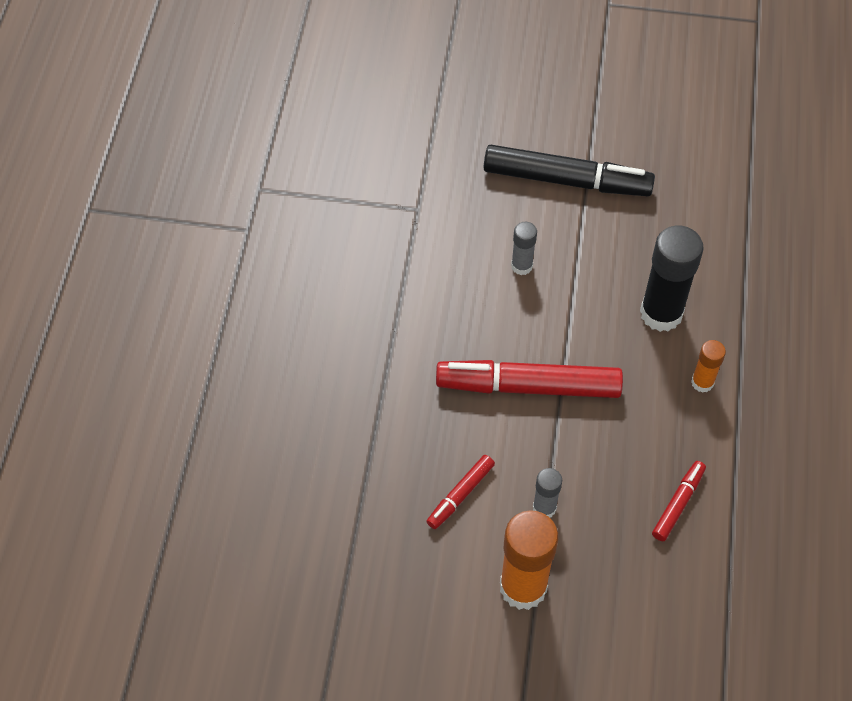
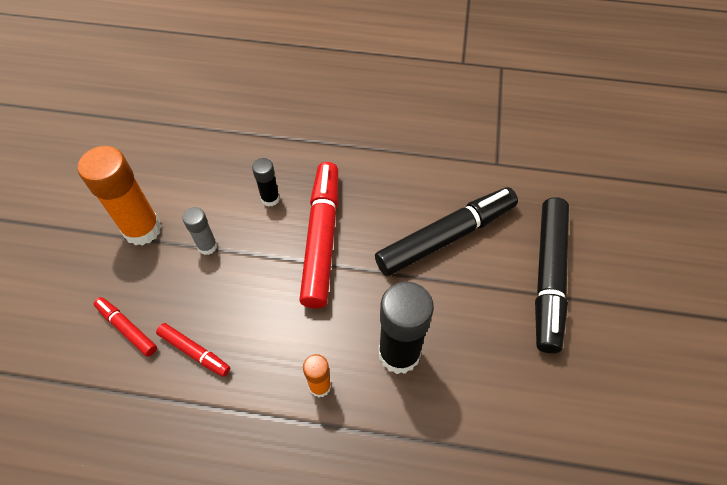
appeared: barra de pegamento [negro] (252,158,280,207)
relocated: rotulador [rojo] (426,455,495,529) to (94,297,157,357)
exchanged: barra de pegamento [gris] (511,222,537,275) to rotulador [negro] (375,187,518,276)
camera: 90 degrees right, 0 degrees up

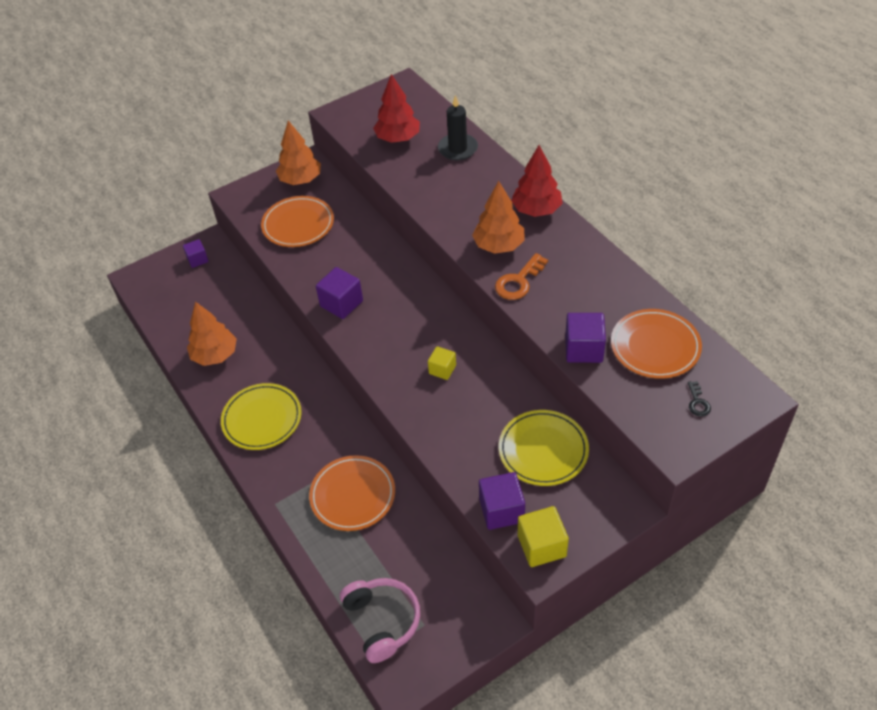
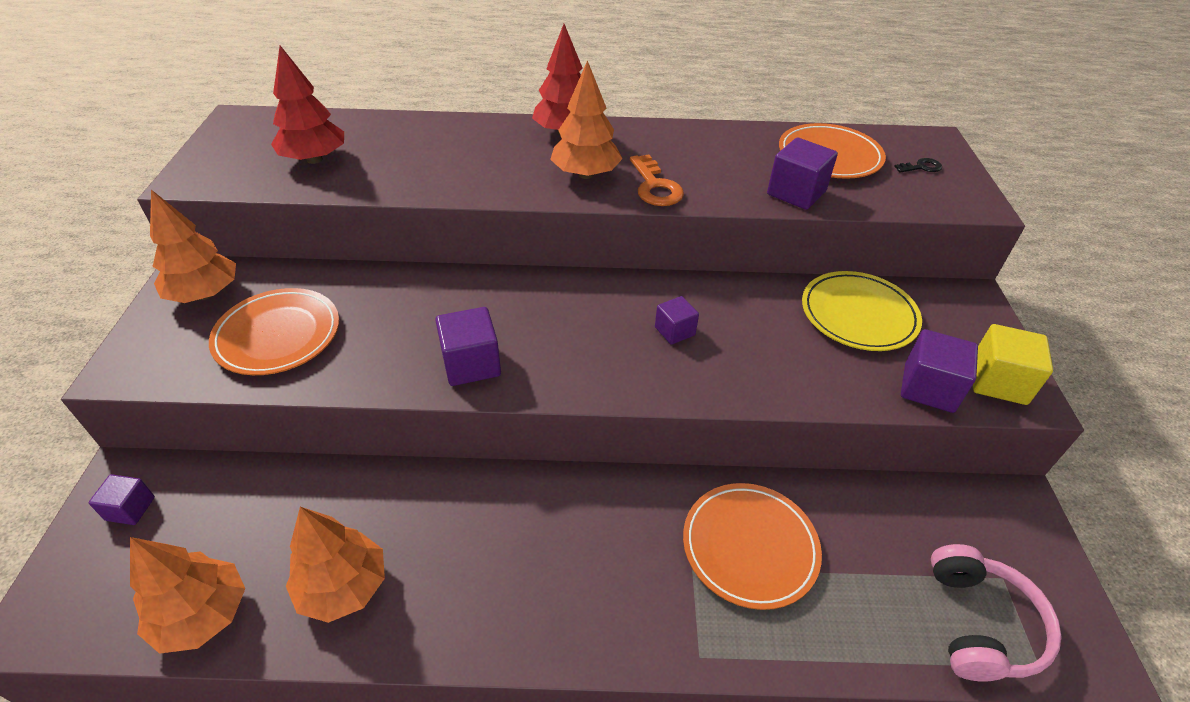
missing: plato [amarillo] (221,383,302,450); vela [negro] (438,95,478,161)
appeared: árbol [naranja] (130,537,245,654)
colour: cubo [amarillo] (428,346,456,380) to cubo [morado] (655,296,699,345)
spun: llave [negro] (688,381,711,416) = (894,158,942,173) 45 degrees counterclockwise; auriculares [rosa] (340,578,420,663) = (931,544,1062,682) 90 degrees clockwise
camera: 60 degrees left, 5 degrees down

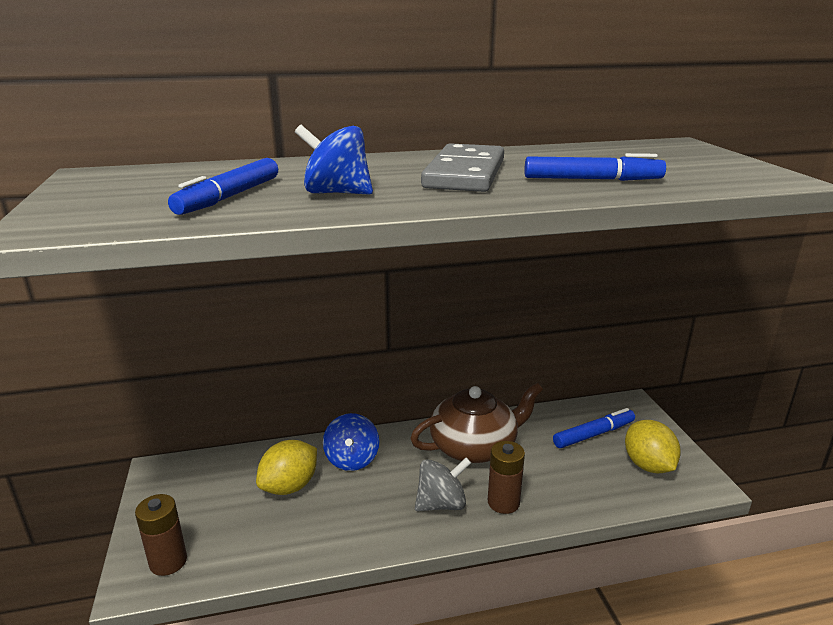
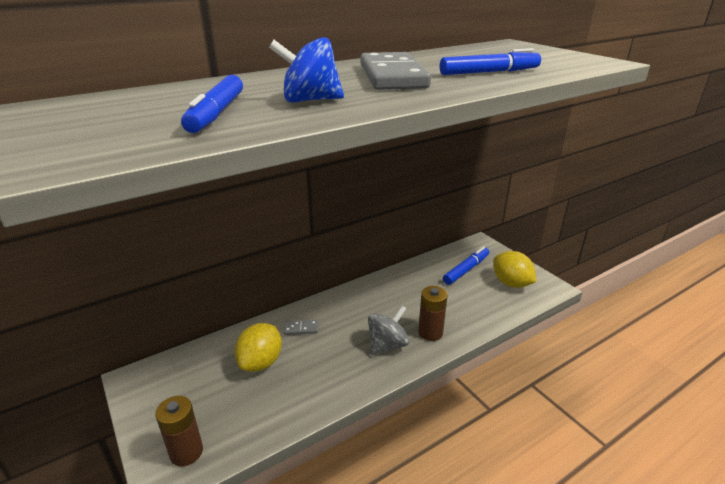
missing: tetera [marrón] (410,383,543,463)
exchanged: peonza [azul] (323,413,379,471) to ficha de dominó [gris] (284,320,318,335)
camera: 20 degrees left, 5 degrees up

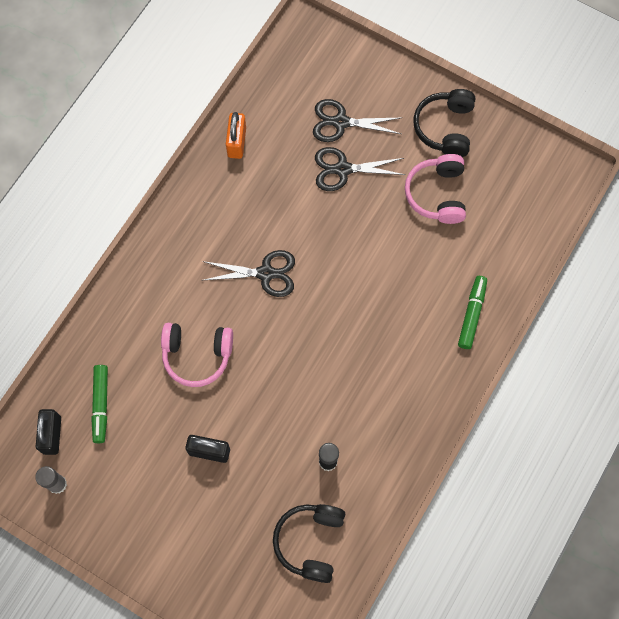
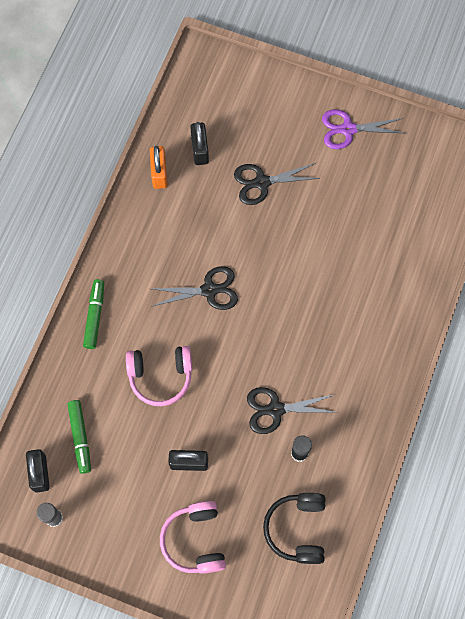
appeared: candado [negro] (190,122,209,165)
relocated: rotulador [verde] (458,276,487,349) to (83,279,104,349); auriculares [rosa] (405,154,466,224) to (160,501,226,574); tijeras [negro] (313,99,401,142) to (247,387,338,434)
exchanged: auriculares [negro] (414,89,476,157) to tijeras [morado] (322,109,404,149)
camera: 10 degrees left, 0 degrees up

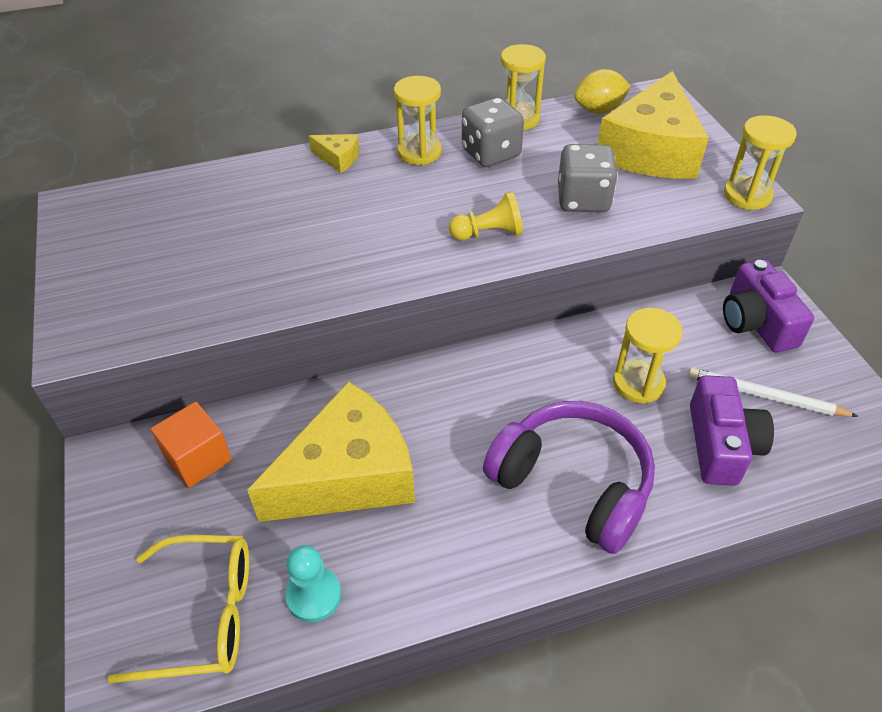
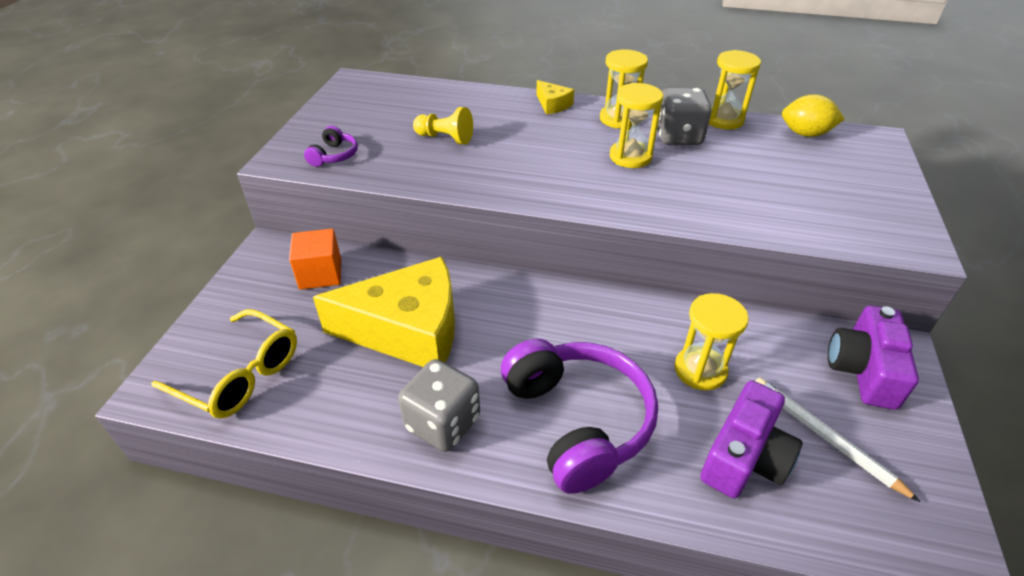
missing: peón [turquesa] (286,545,341,622); queso [amarillo] (598,71,709,179)
appeared: auriculares [morado] (304,126,358,167)
relocated: dado [gris] (558,144,618,212) to (398,359,480,452); peón [amarillo] (449,191,523,240) to (413,107,473,145); reloj de arena [amarillo] (724,115,797,210) to (610,83,663,168)
camera: 30 degrees right, 5 degrees down

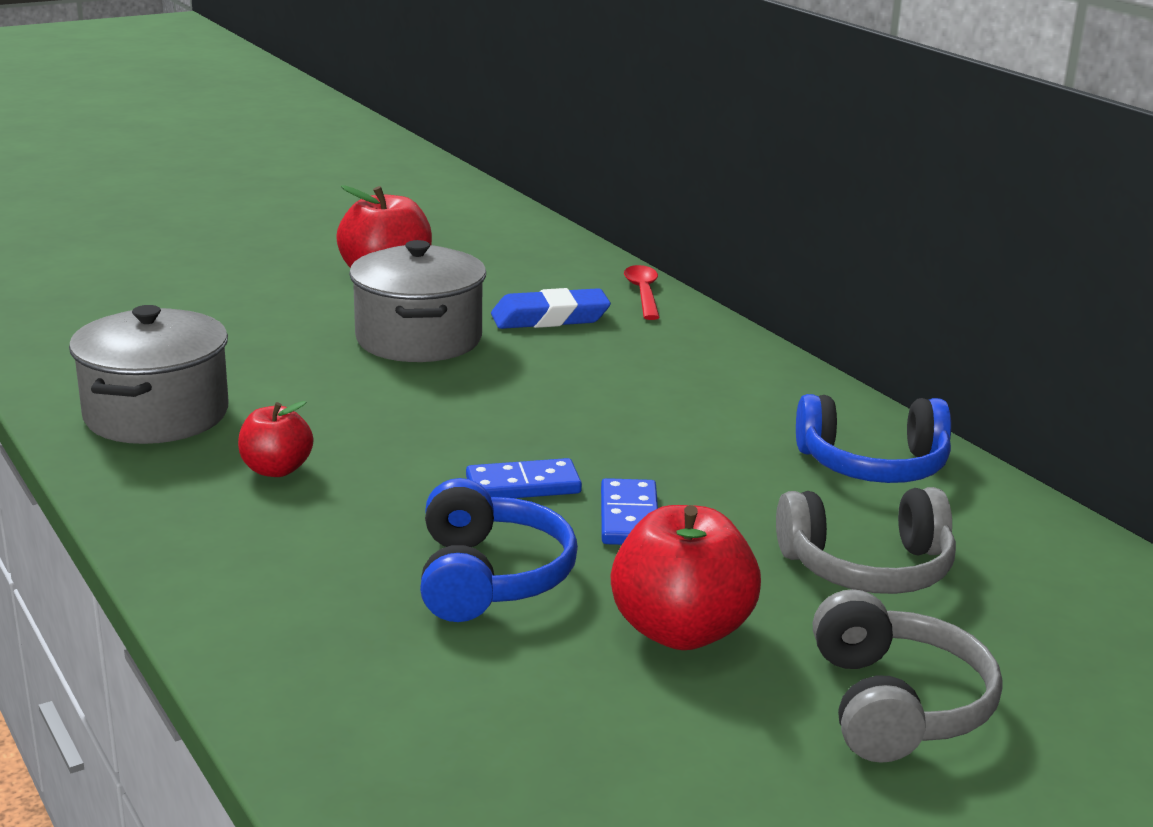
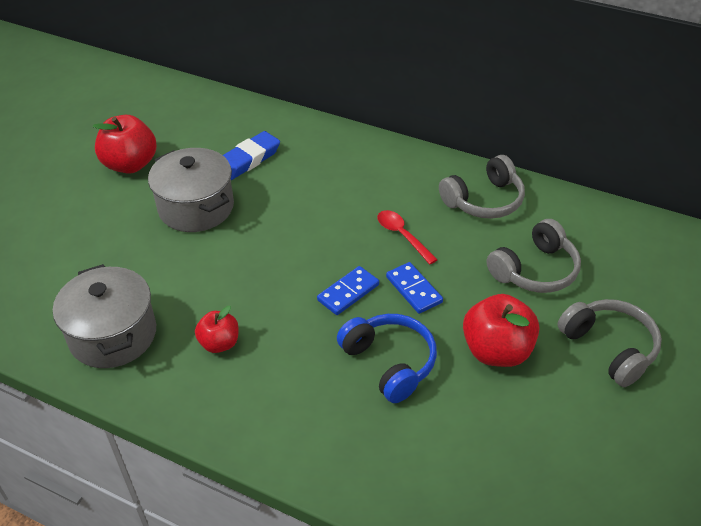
relocated: cuchara [rojo] (624,265,660,320) to (377,210,438,264)
colour: auriculares [azul] (796,394,951,483) to auriculares [gris] (439,155,525,219)
camera: 30 degrees left, 20 degrees up

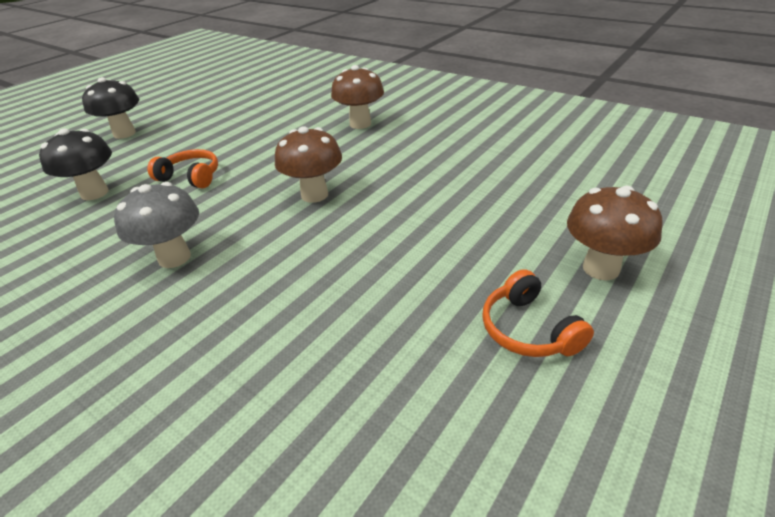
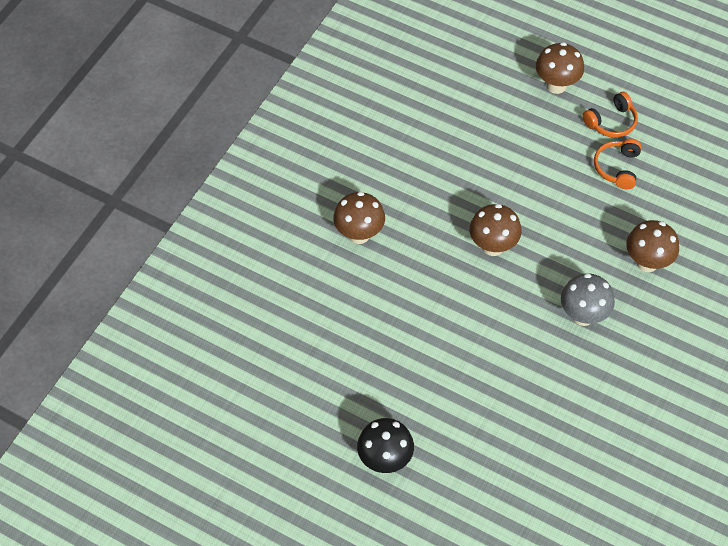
missing: seta [negro] (39,128,112,200)
appeared: seta [marrón] (627,220,679,272)
relocated: auriculares [naranja] (147,149,218,189) to (594,139,642,189)
camera: 100 degrees left, 20 degrees up

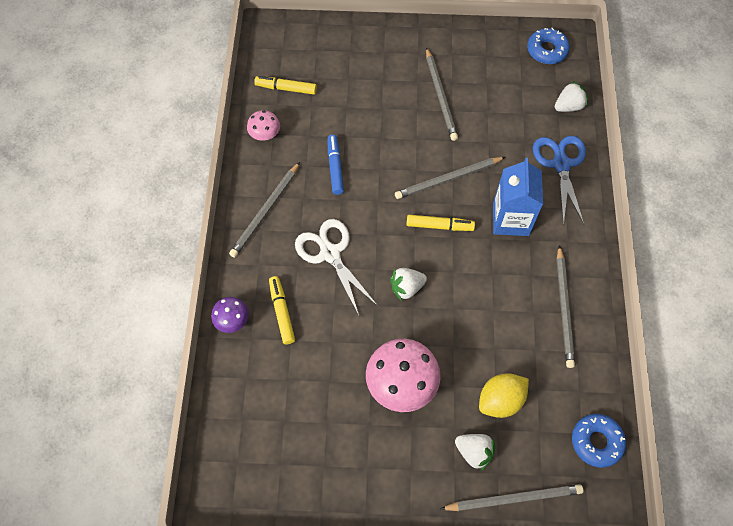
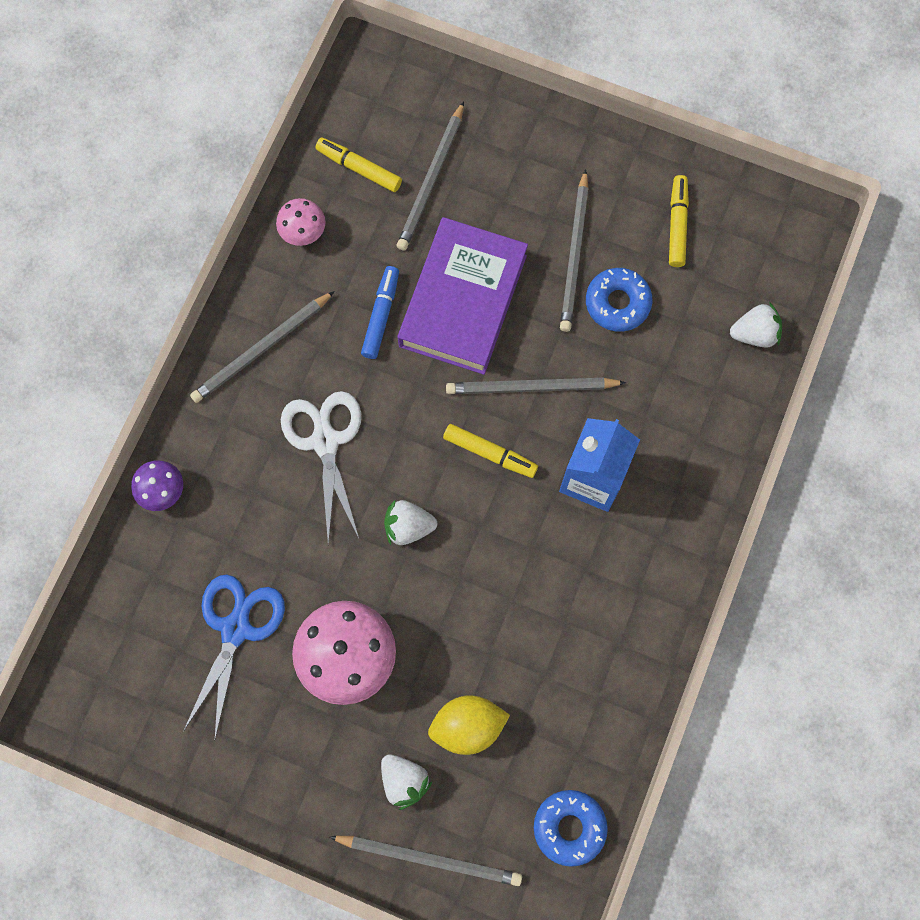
appeared: libro [morado] (398,217,528,375)
relocated: tijeras [azul] (533,136,586,226) to (183,574,285,739); lápiz [gris] (556,245,575,368) to (397,101,464,251); rosquilla [azul] (527,27,570,64) to (586,268,653,332); rotulador [amarillo] (269,276,295,344) to (669,175,689,267)
camera: 20 degrees right, 10 degrees up

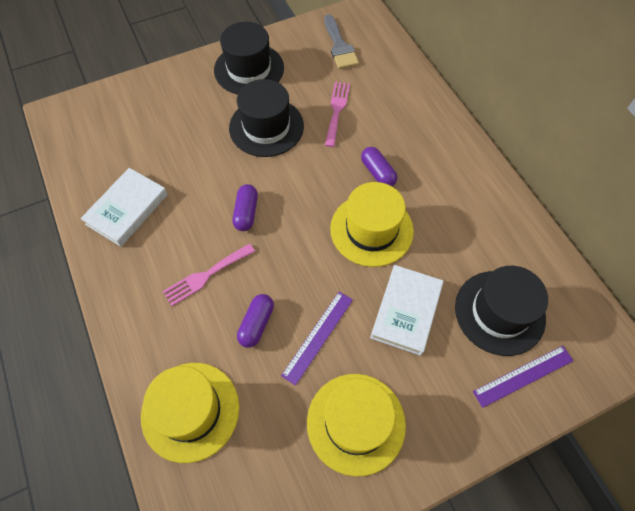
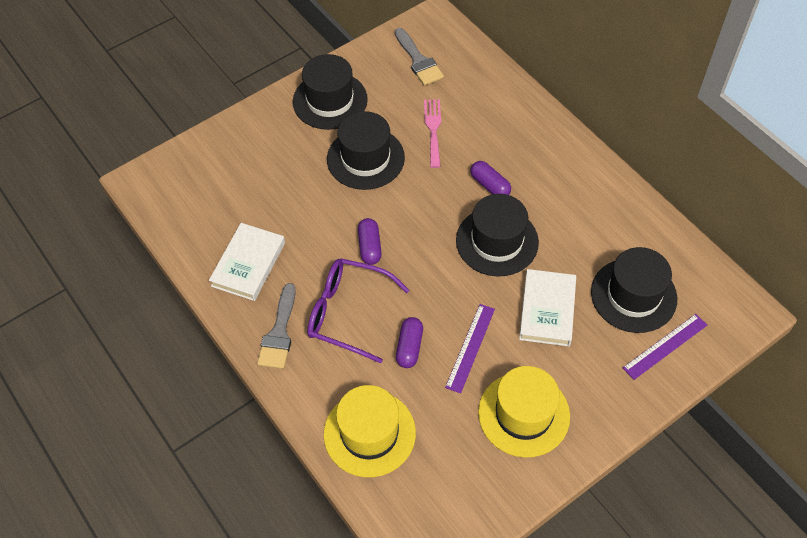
appeared: pincel [gris] (257,283,296,369)
exchanged: tenedor [rosa] (162,244,255,306) to gafas [morado] (307,258,409,363)
colour: sombrero [amarillo] (330,182,414,267) to sombrero [negro] (456,194,539,277)
camera: 10 degrees left, 5 degrees down

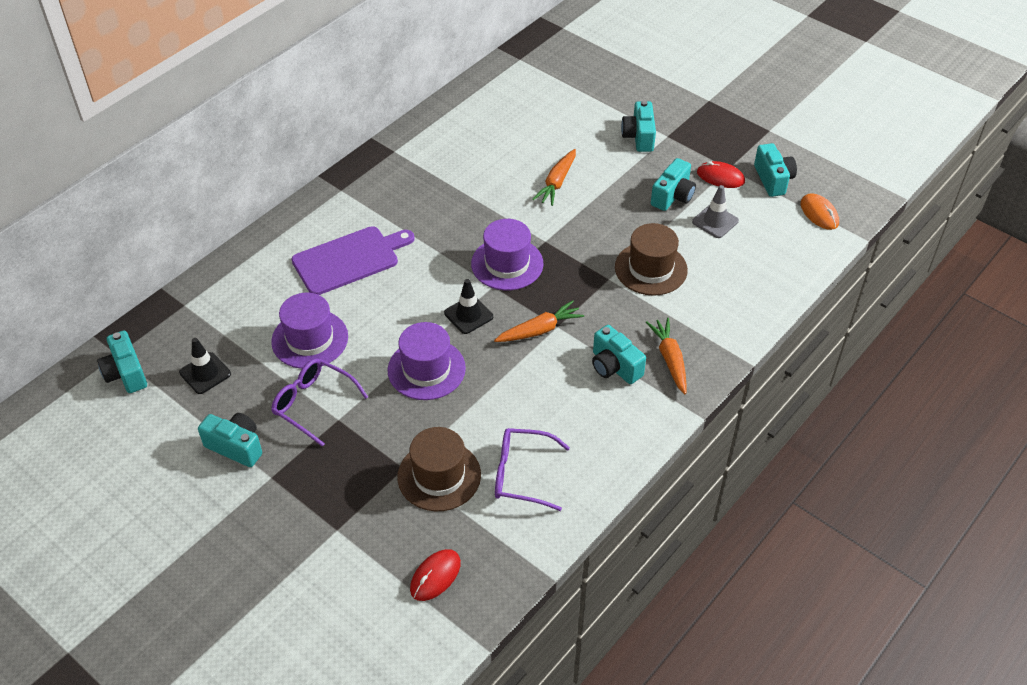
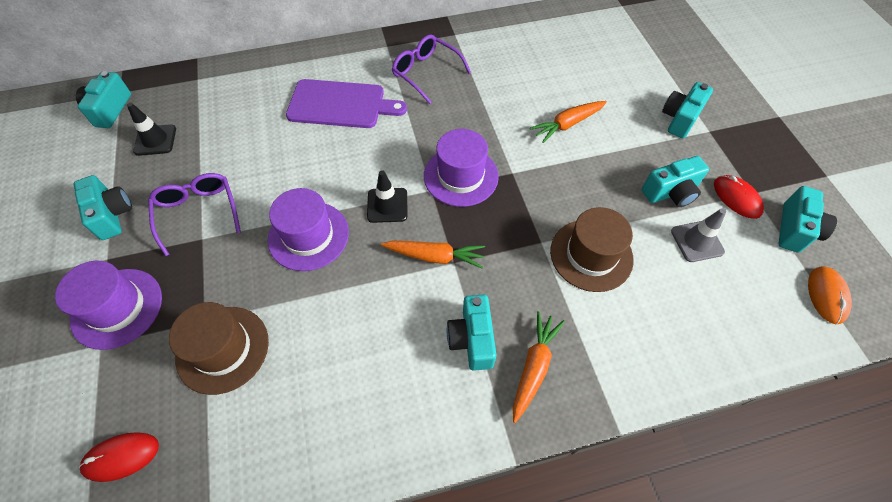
relocated: sombrero [morado] (271,293,348,369) to (55,261,162,350); gafas [morado] (495,428,570,511) to (392,34,471,104)
camera: 35 degrees right, 10 degrees up

